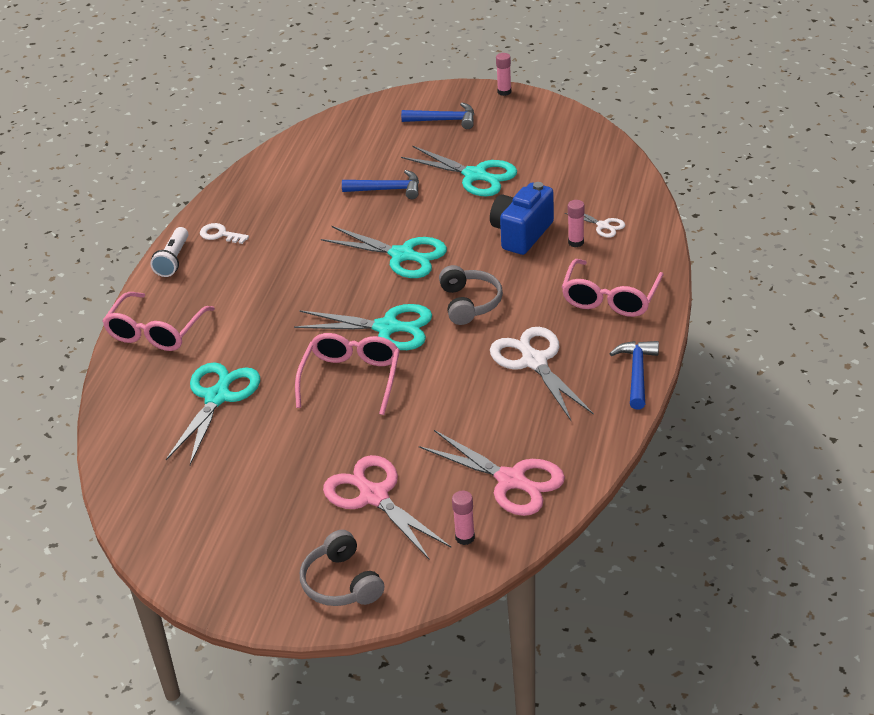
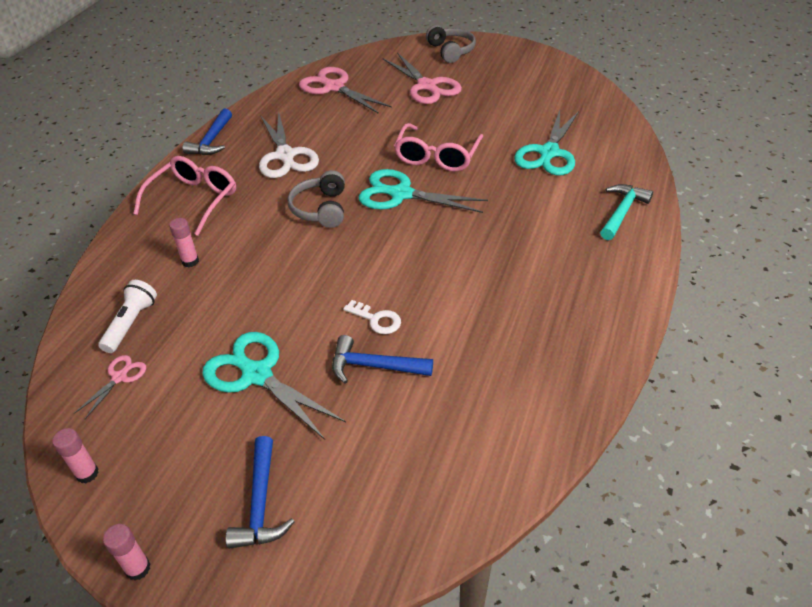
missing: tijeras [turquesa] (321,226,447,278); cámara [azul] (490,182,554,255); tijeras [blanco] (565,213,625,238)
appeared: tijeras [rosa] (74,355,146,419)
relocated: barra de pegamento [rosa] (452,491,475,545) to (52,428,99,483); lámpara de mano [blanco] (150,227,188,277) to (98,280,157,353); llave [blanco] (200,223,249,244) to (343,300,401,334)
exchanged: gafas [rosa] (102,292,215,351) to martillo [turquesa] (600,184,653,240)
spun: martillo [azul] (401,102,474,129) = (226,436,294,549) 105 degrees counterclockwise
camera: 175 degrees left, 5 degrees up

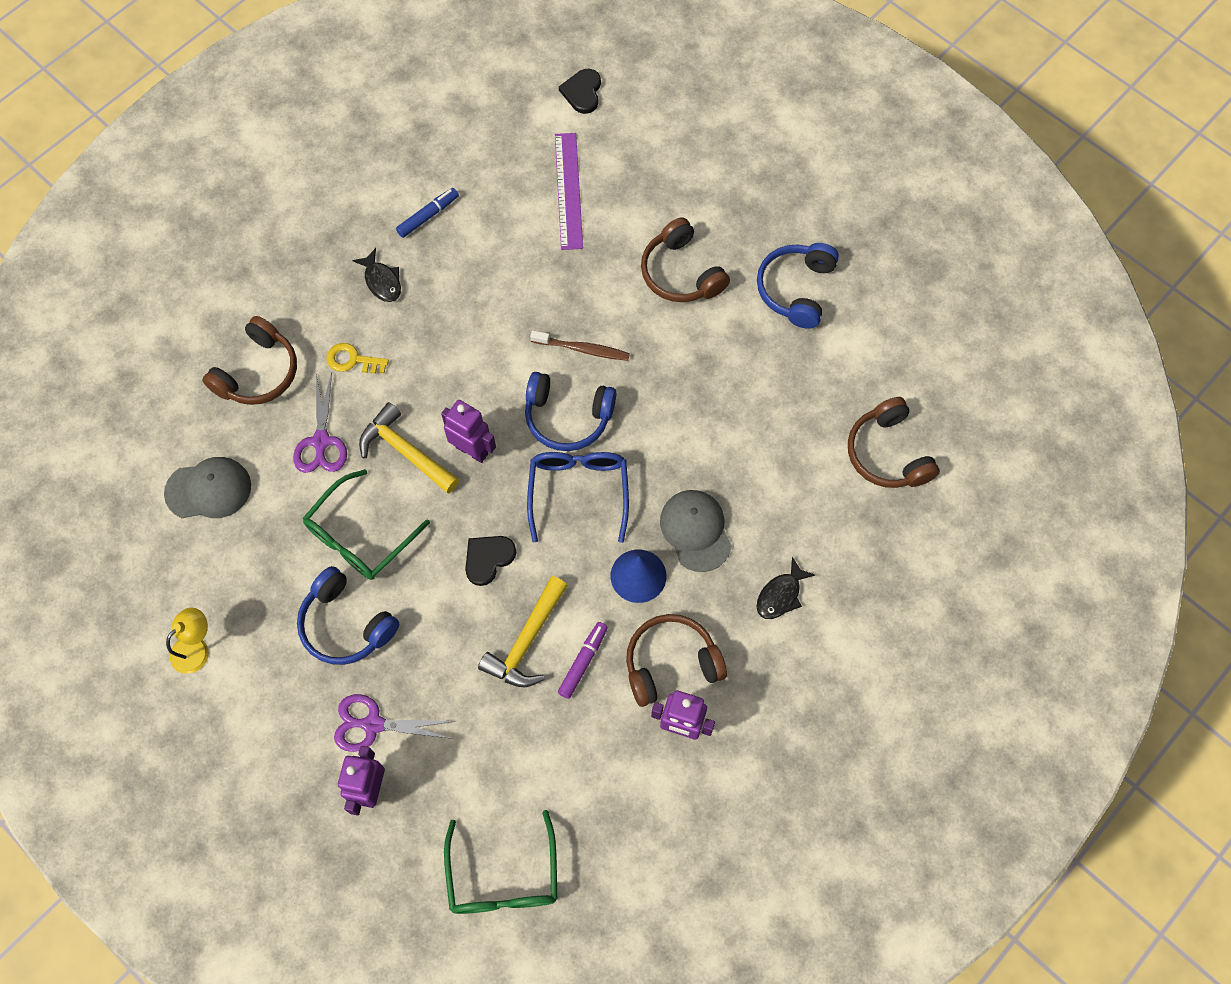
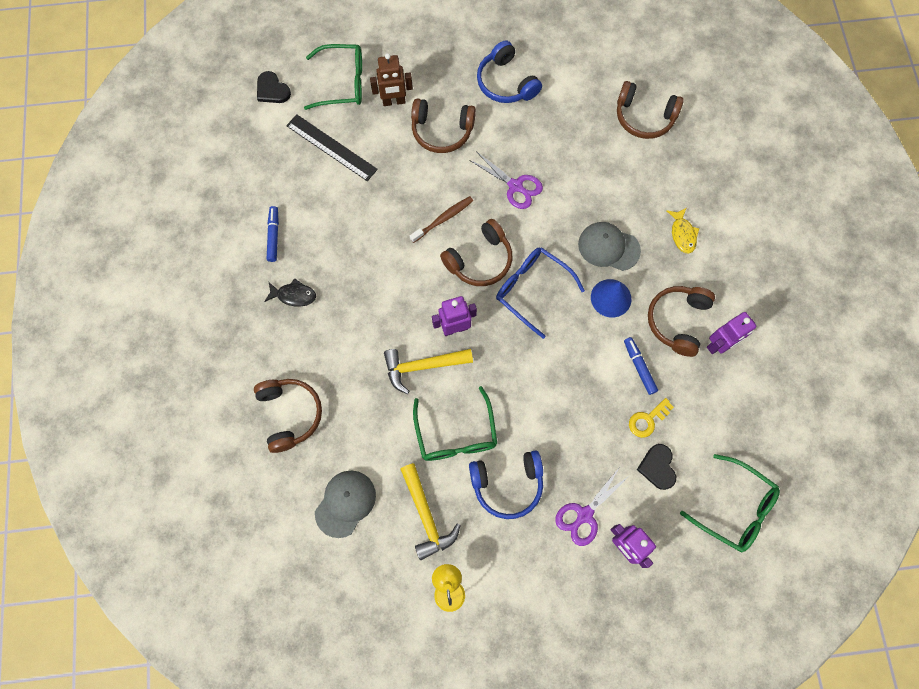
appeared: gafas [verde] (304,44,362,110); robot [marrón] (370,53,413,106)
relocated: martillo [amarillo] (478,576,568,687) to (401,463,461,560); tijeras [morado] (293,373,347,473) to (469,151,543,209); llave [amarillo] (327,343,389,374) to (629,398,674,438); corazón [negro] (465,536,516,586) to (637,444,676,490)
colour: regla [morado] (555,133,583,250) to regla [negro] (286,114,378,181); auriculares [azul] (525,372,616,451) to auriculares [marrón] (440,219,512,286); rotulador [morado] (558,622,608,699) to rotulador [azul] (624,337,658,395); pez [negro] (756,557,815,619) to pez [amarillo] (667,208,700,253)
camera: 50 degrees left, 5 degrees up

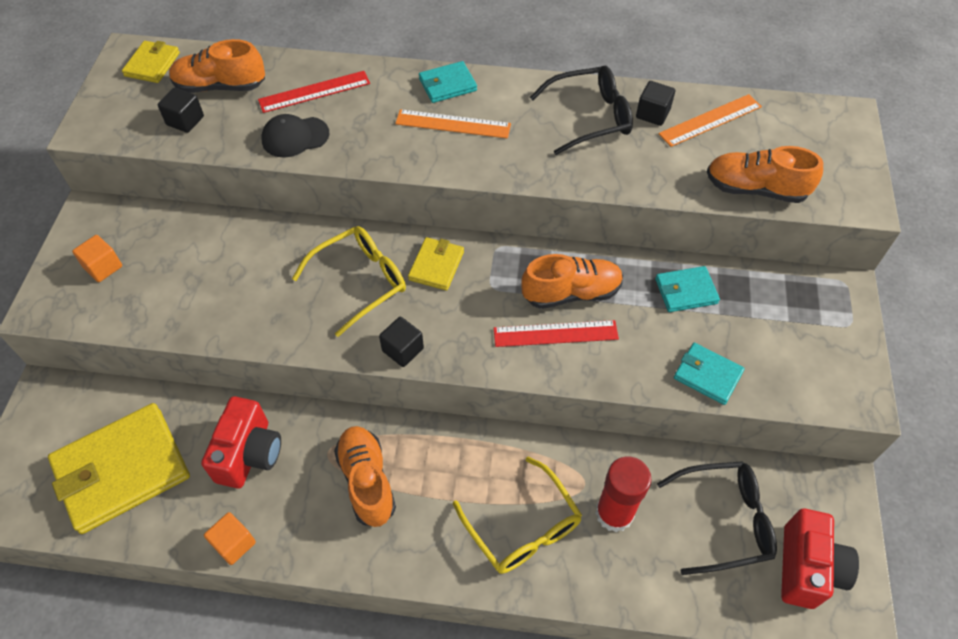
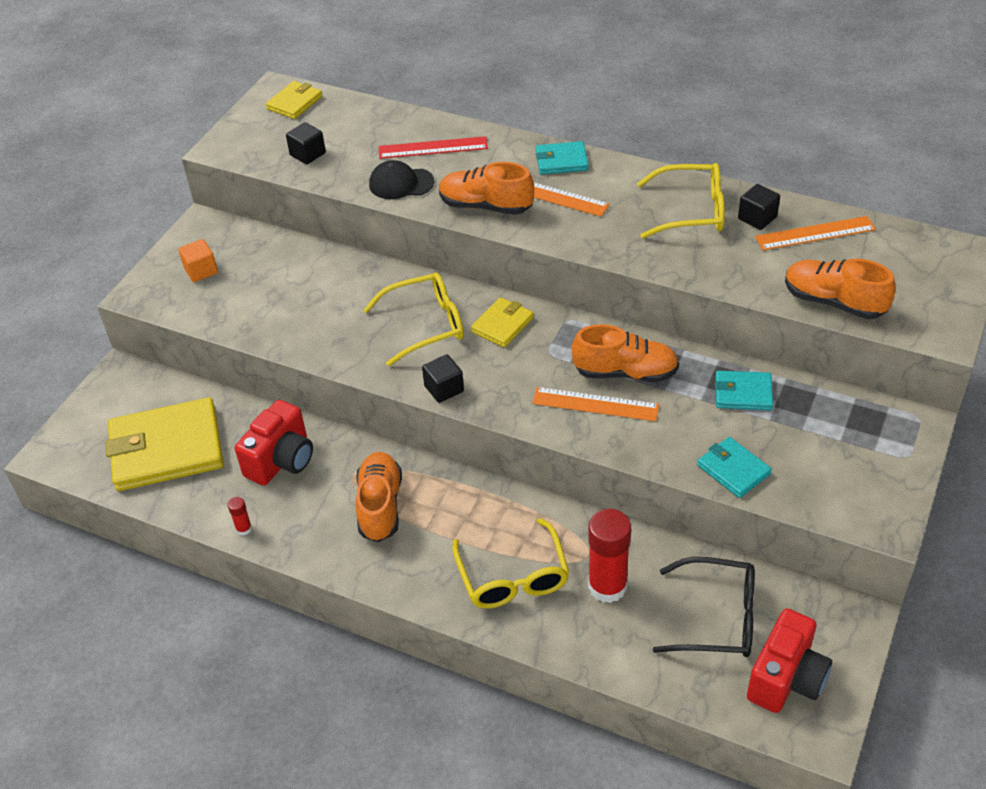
relocated: zapato [naranja] (169,39,265,93) to (439,162,534,215)
exchanged: cubo [naranja] (204,512,256,565) to barra de pegamento [rojo] (228,497,252,536)
colour: regla [rojo] (494,320,619,347) to regla [naranja] (532,387,659,421); gafas [negro] (530,66,633,155) to gafas [amarillo] (637,163,725,239)
camera: 20 degrees right, 10 degrees down

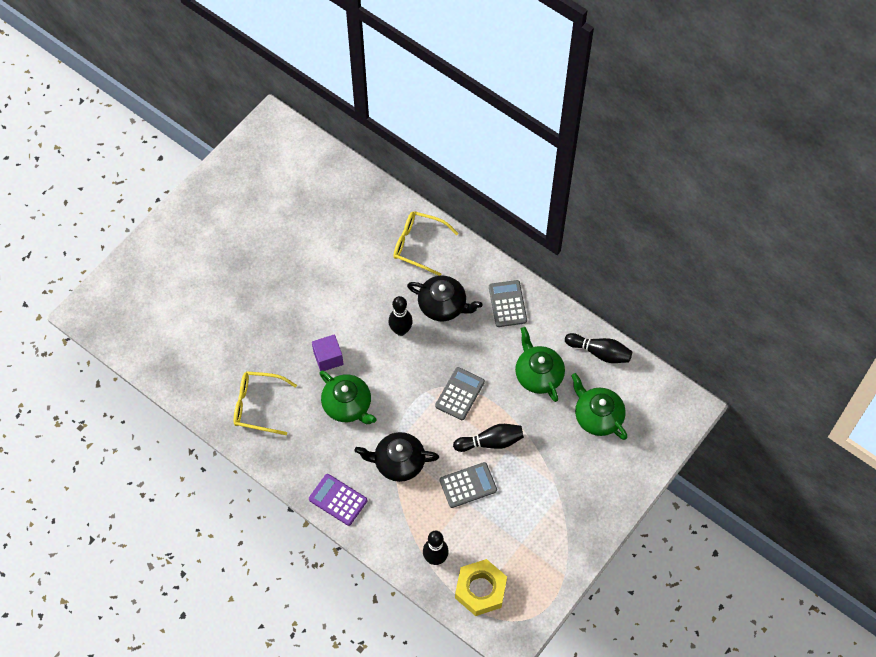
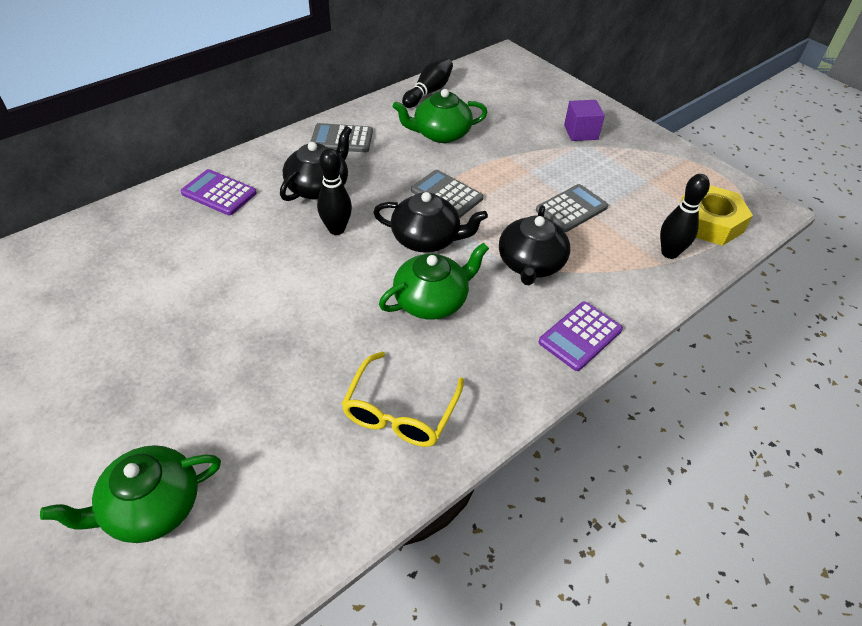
missing: bolo [negro] (453,424,524,452)
appeared: tetera [negro] (373,192,488,253)
relocated: tetera [verde] (571,373,628,440) to (40,445,221,543); cubo [morado] (312,334,344,371) to (564,100,605,141)
exchanged: gafas [amarillo] (393,211,458,276) to calculadora [morado] (180,169,257,215)
spun: calculadora [gris] (440,462,497,508) = (536,184,608,232) 60 degrees clockwise
camera: 80 degrees left, 15 degrees down

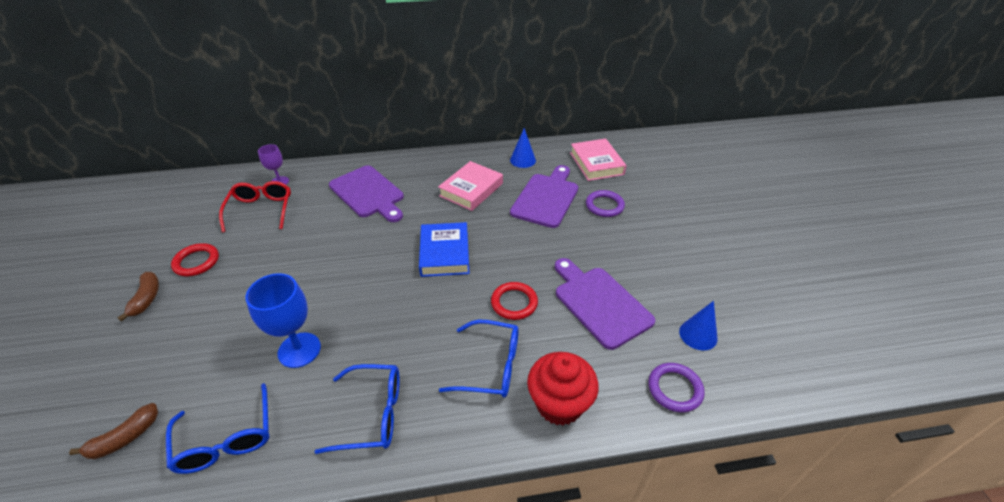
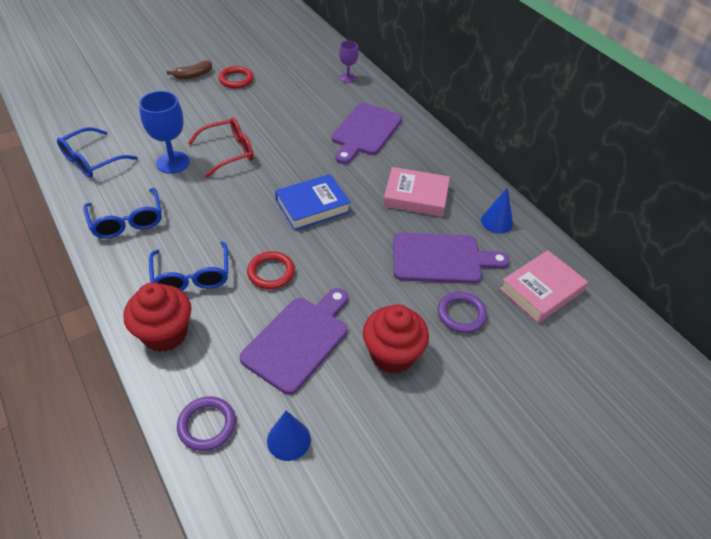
missing: plátano [marrón] (69,403,158,459)
appeared: magdalena [rojo] (363,304,429,374)
relocated: gafas [rojo] (219,181,291,232) to (188,117,254,178)
camera: 65 degrees right, 5 degrees up

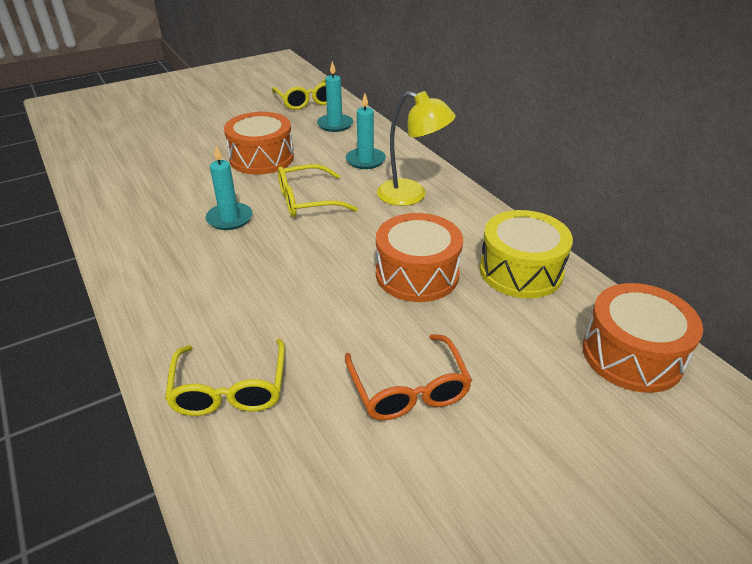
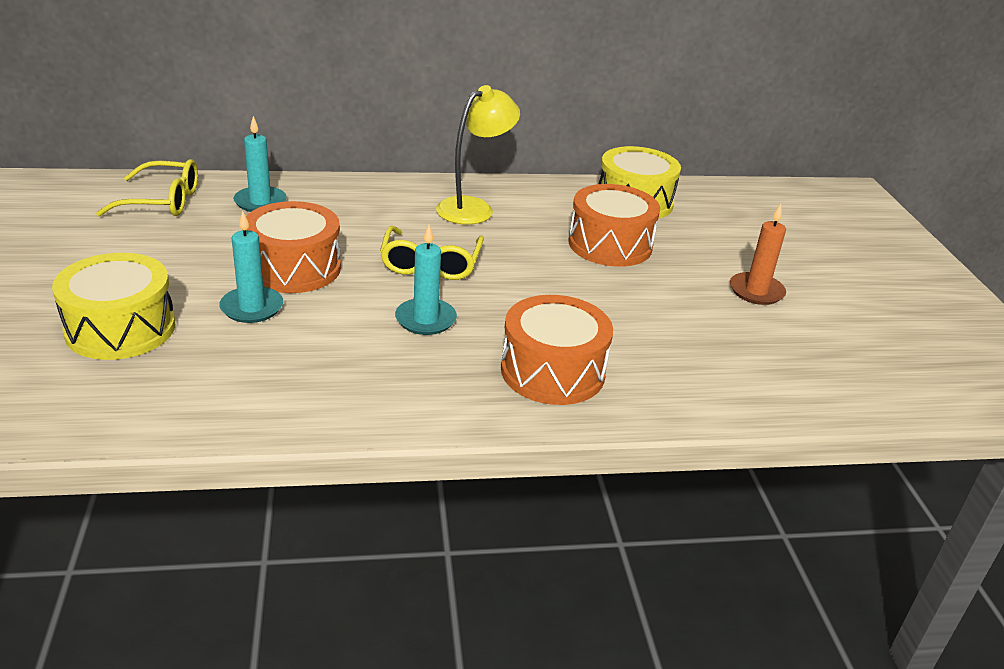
missing: gafas [amarillo] (165,339,285,416)
appeared: tambor [amarillo] (52,253,176,360)
relocated: vela [turquesa] (346,93,386,169) to (220,210,283,323); tambor [naranja] (582,283,703,393) to (501,295,613,405)
exchanged: gafas [naranja] (345,334,472,420) to vela [naranja] (730,204,786,305)
camera: 70 degrees left, 5 degrees down

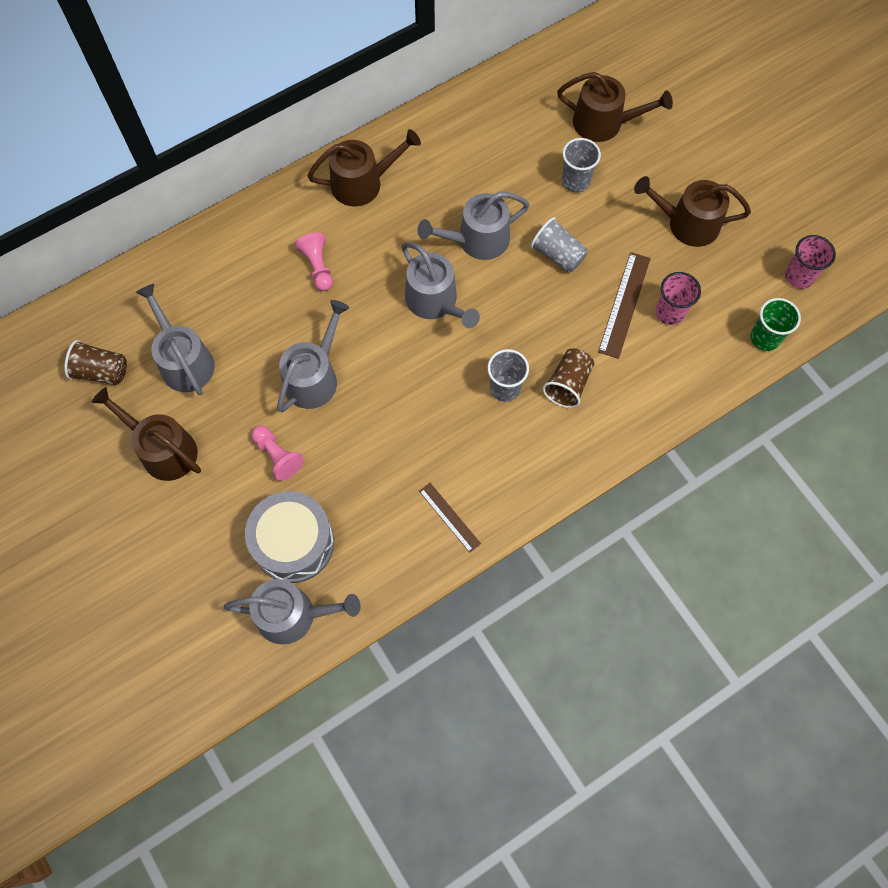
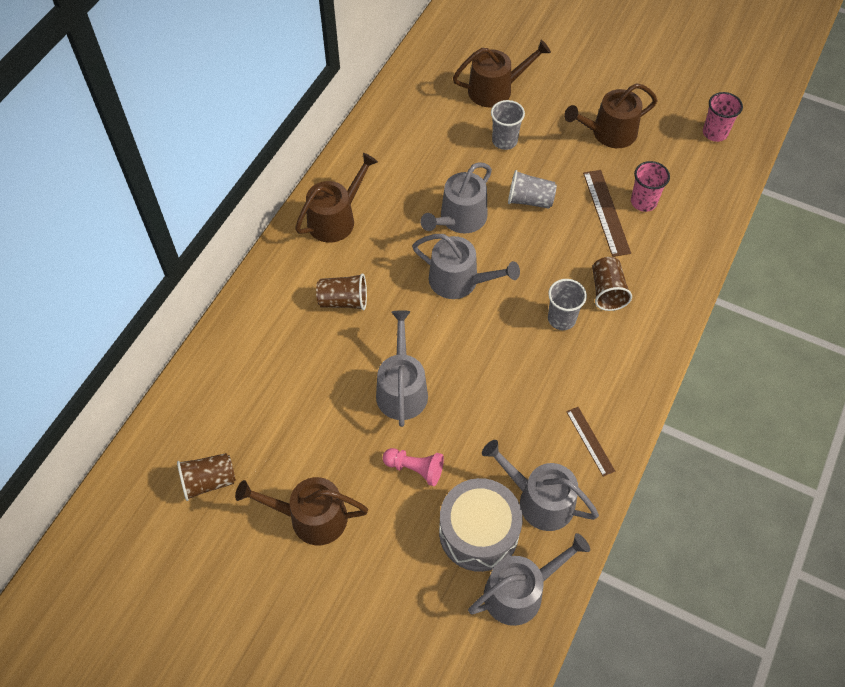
missing: vaso [verde] (750,298,801,351)
relocated: regadera [gris] (136,284,215,395) to (482,440,599,531)
exchanged: peón [rosa] (295,232,333,291) to vaso [marrón] (316,273,367,310)
spun: regla [marrón] (419,483,481,553) = (566,407,615,477) 45 degrees clockwise
camera: 30 degrees left, 10 degrees down

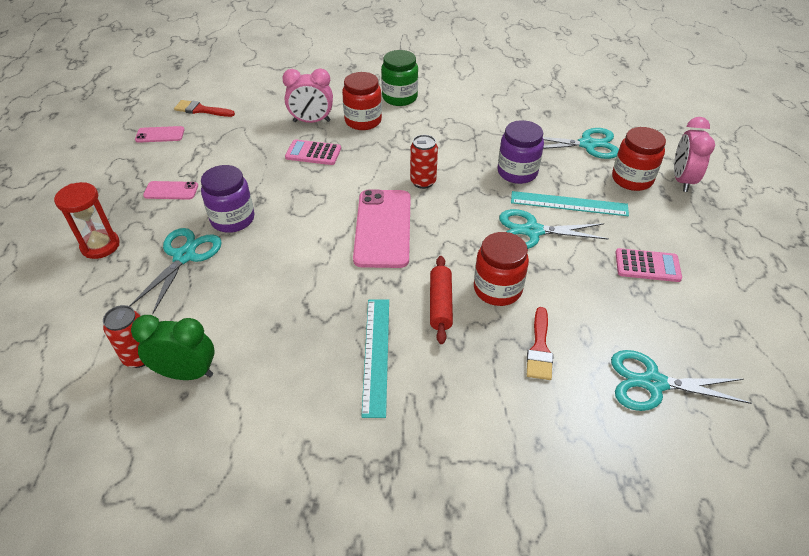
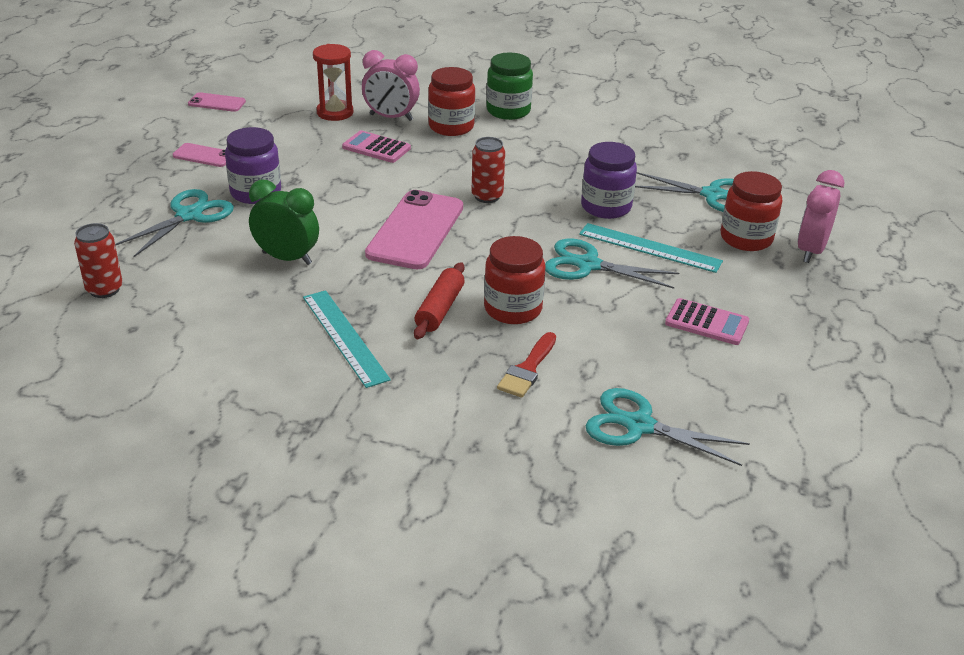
missing: pincel [rojo] (174,100,235,117)
relocated: despertador [verde] (131,315,215,380) to (249,180,319,265); reloj de arena [rojo] (54,182,120,259) to (313,44,353,121)
spun: regla [turquesa] (361,299,389,418) = (303,290,391,388) 45 degrees counterclockwise
camera: 15 degrees right, 10 degrees down

